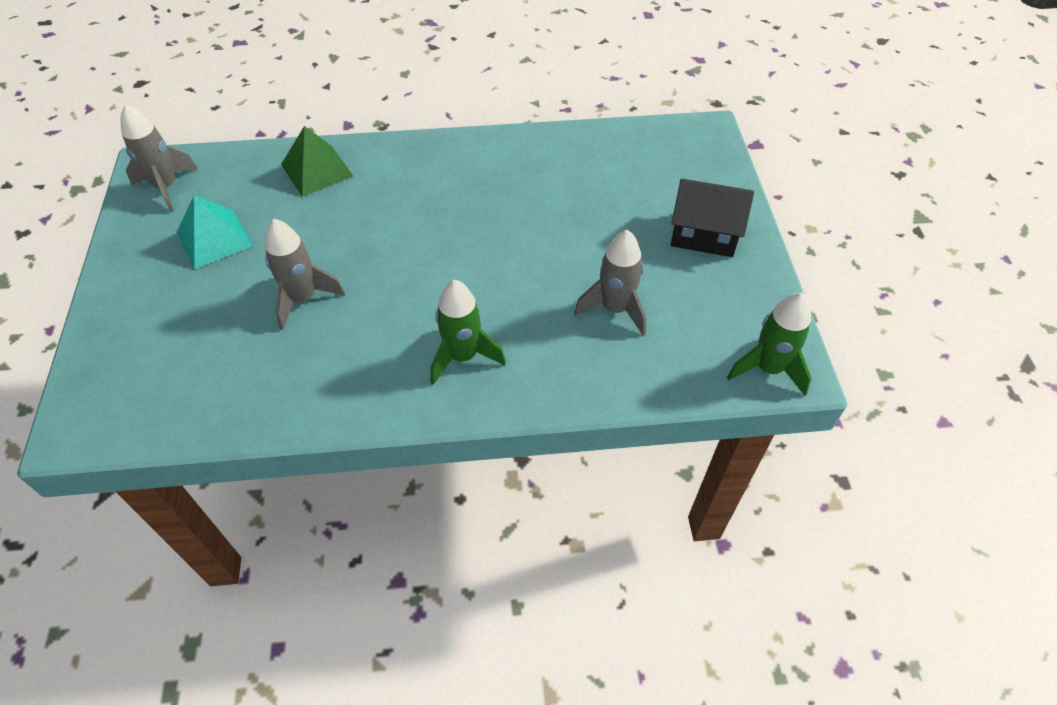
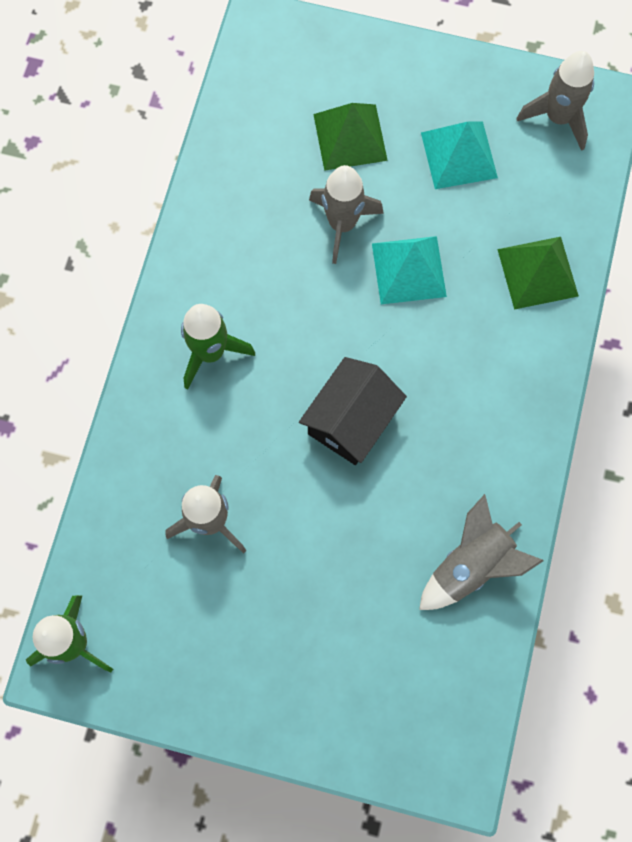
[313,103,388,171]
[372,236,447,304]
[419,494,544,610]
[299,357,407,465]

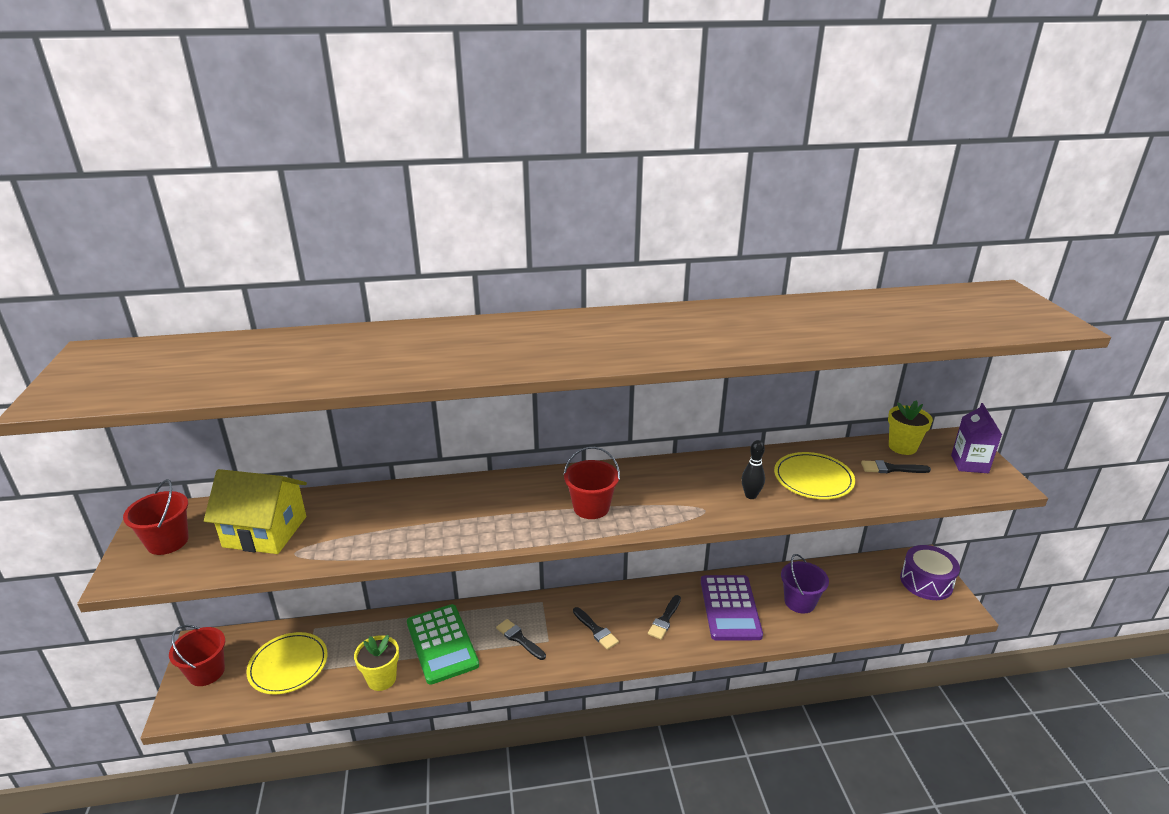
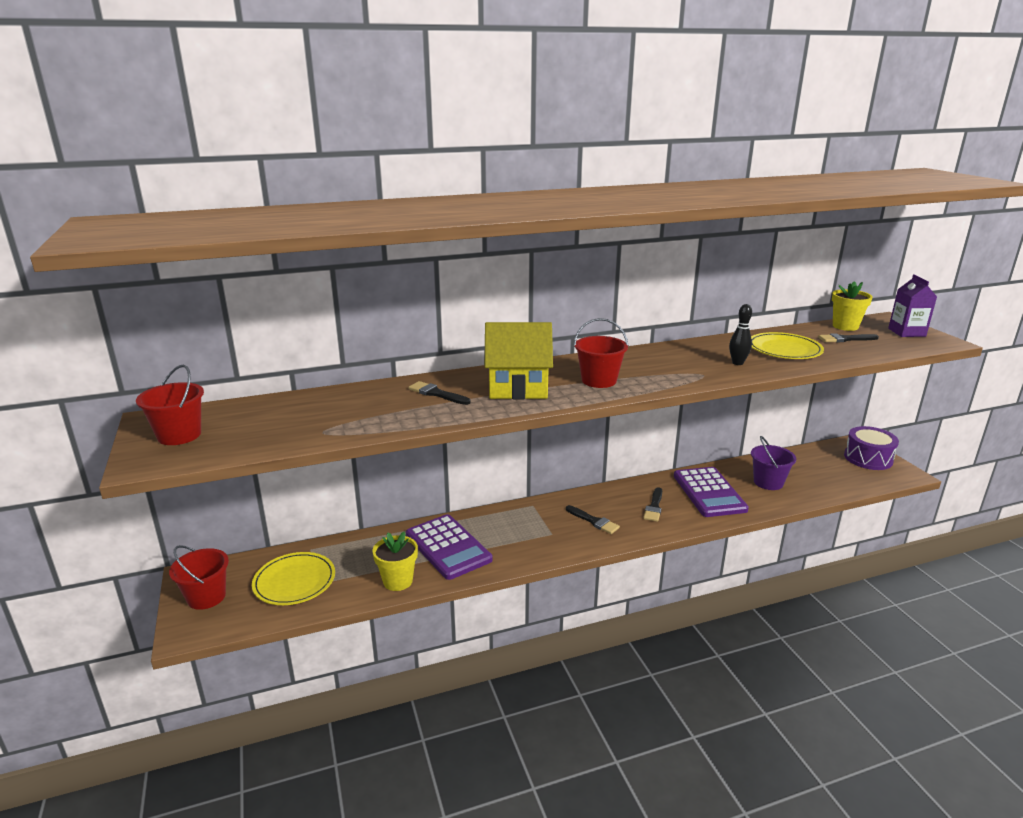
[485,322,553,399]
[408,381,471,405]
[406,514,493,580]

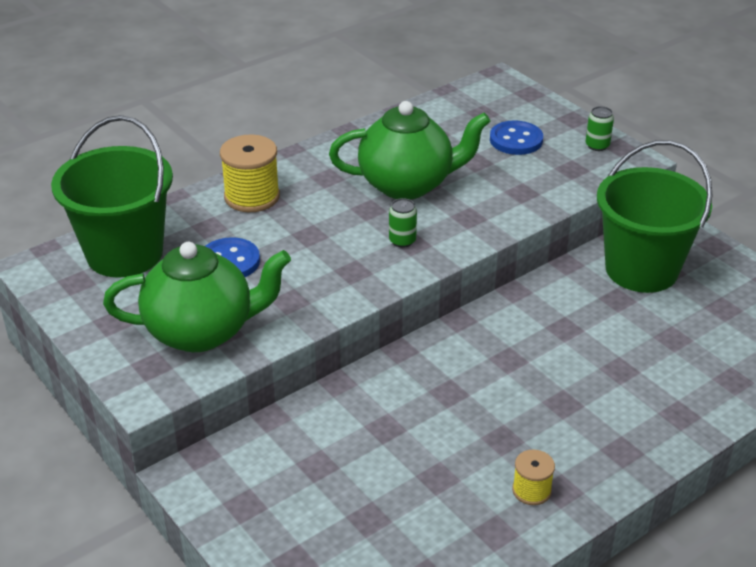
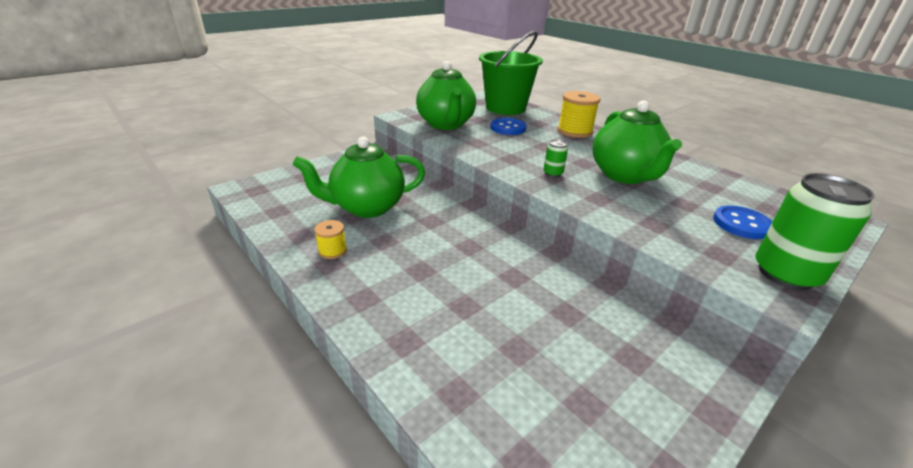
[597,140,713,293] (first image)
[293,137,425,218]
[755,173,875,290]

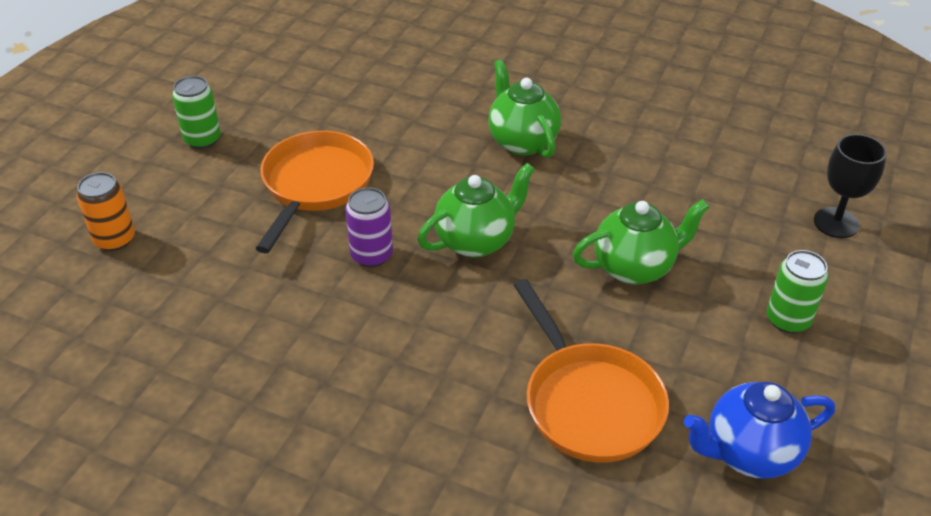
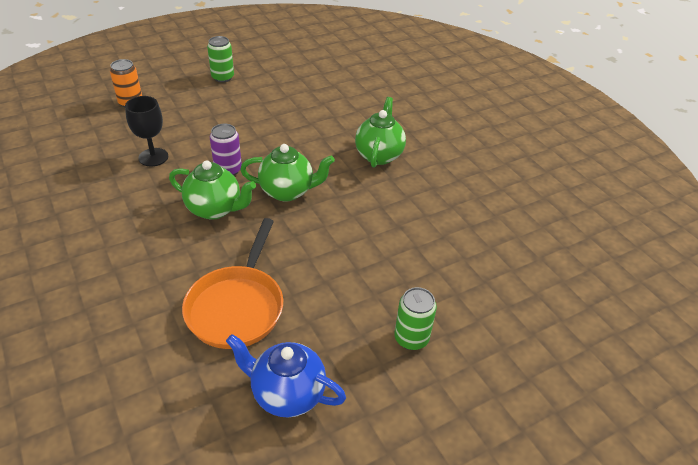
[255,131,374,253] (first image)
[169,160,256,220]
[125,96,168,166]

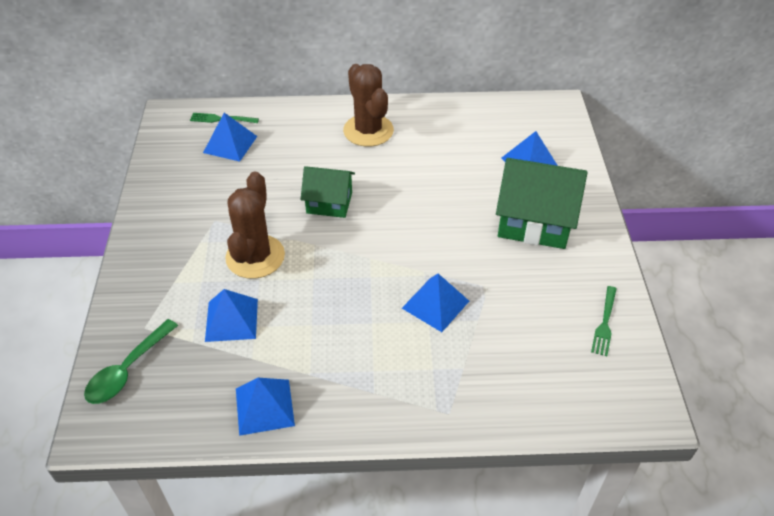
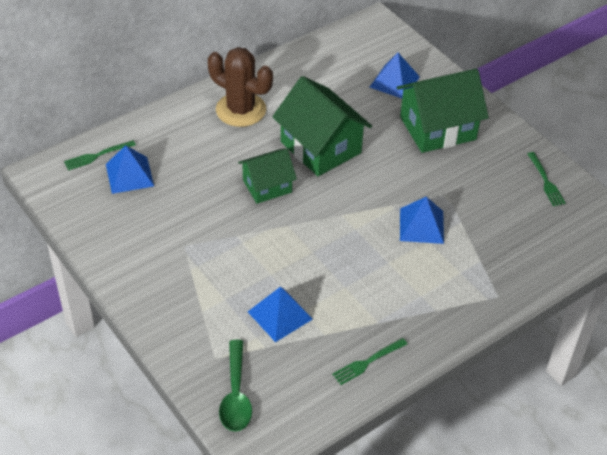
[225,171,285,279] (first image)
[272,76,372,176]
[332,338,407,385]

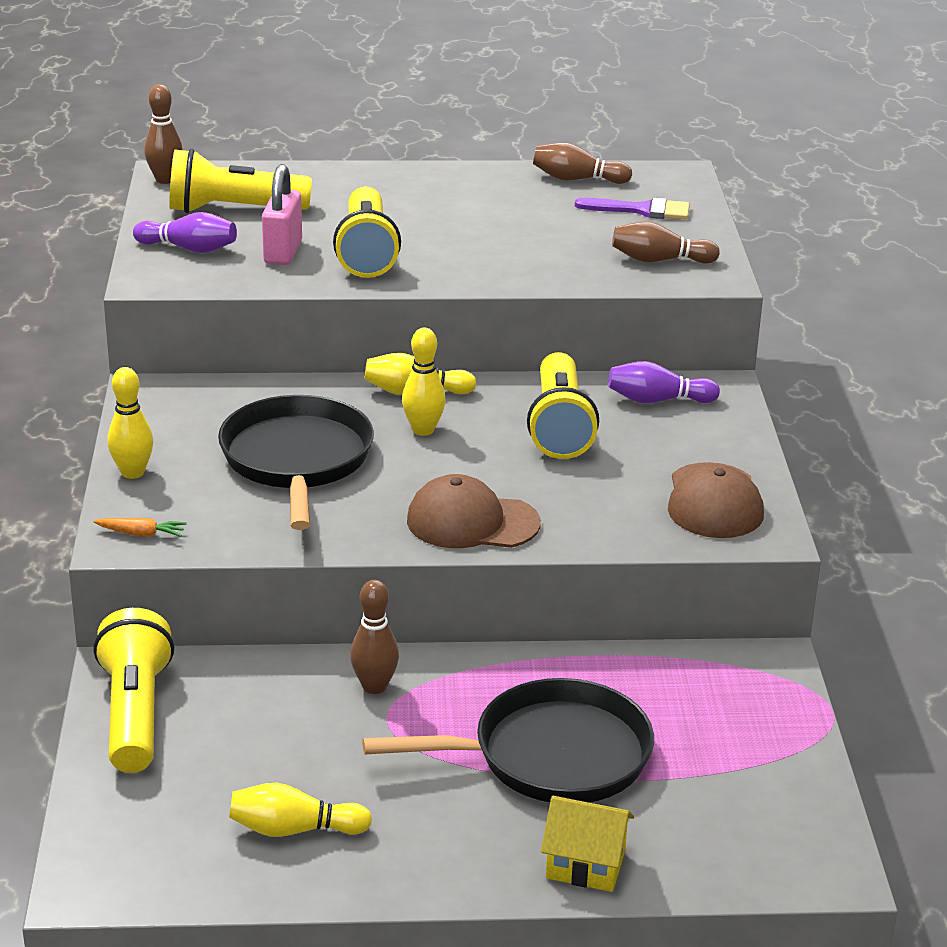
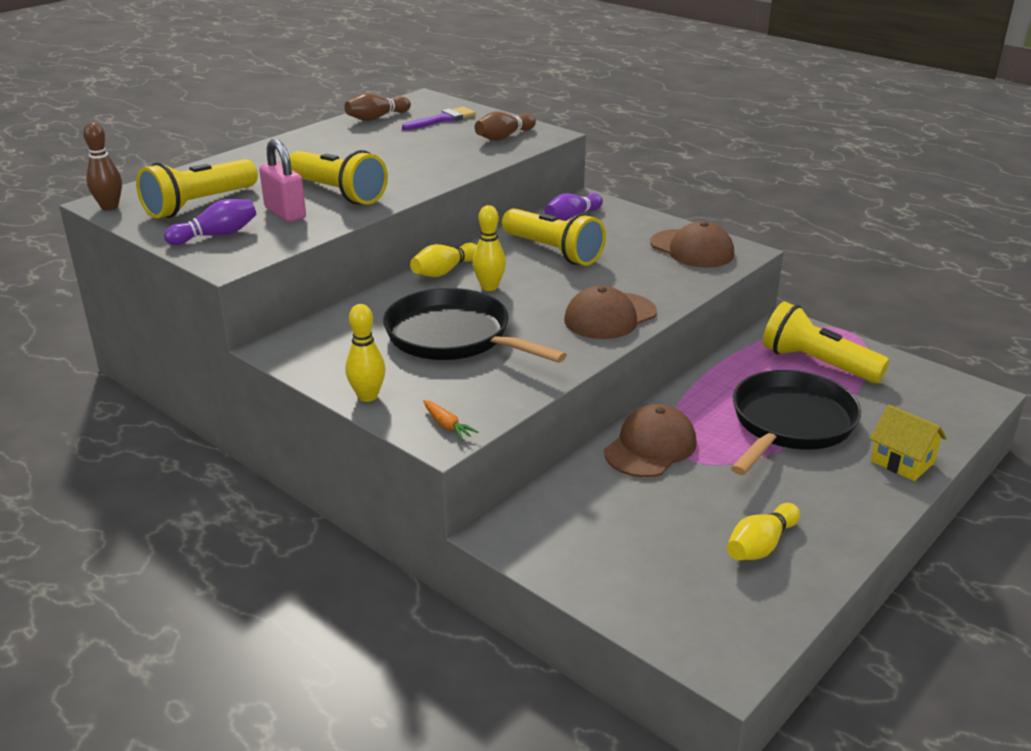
[763,302,889,383]
[604,404,697,477]
[423,400,478,440]
[870,405,947,481]

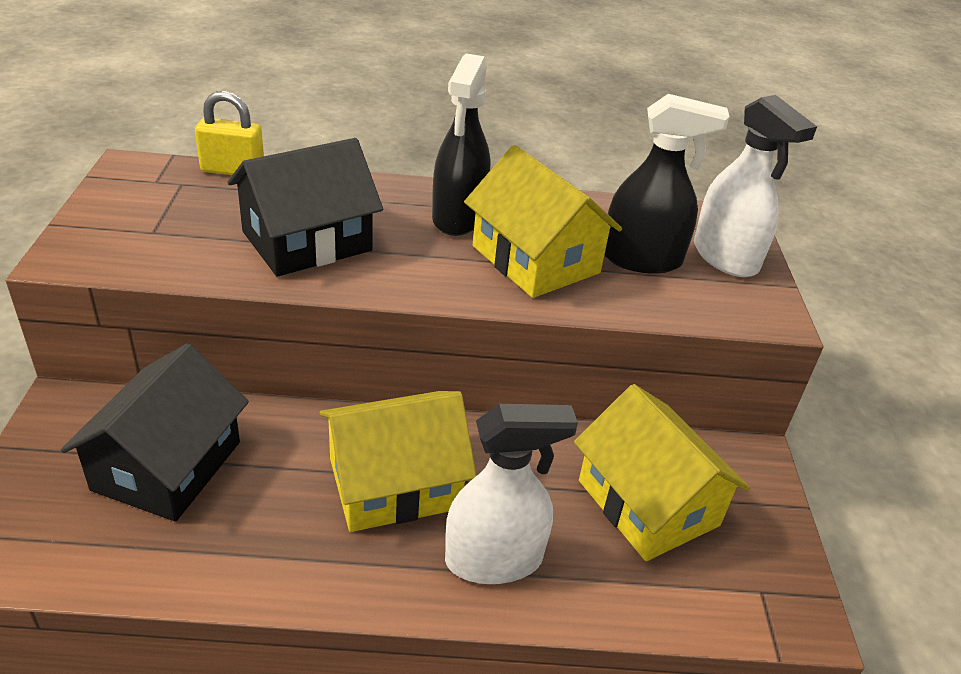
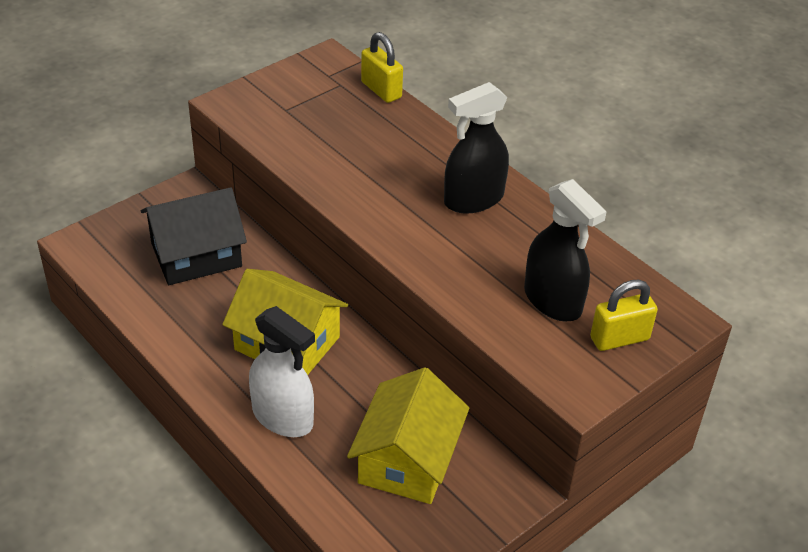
[227,138,383,277] (first image)
[464,145,622,298] (first image)
[590,280,658,351]

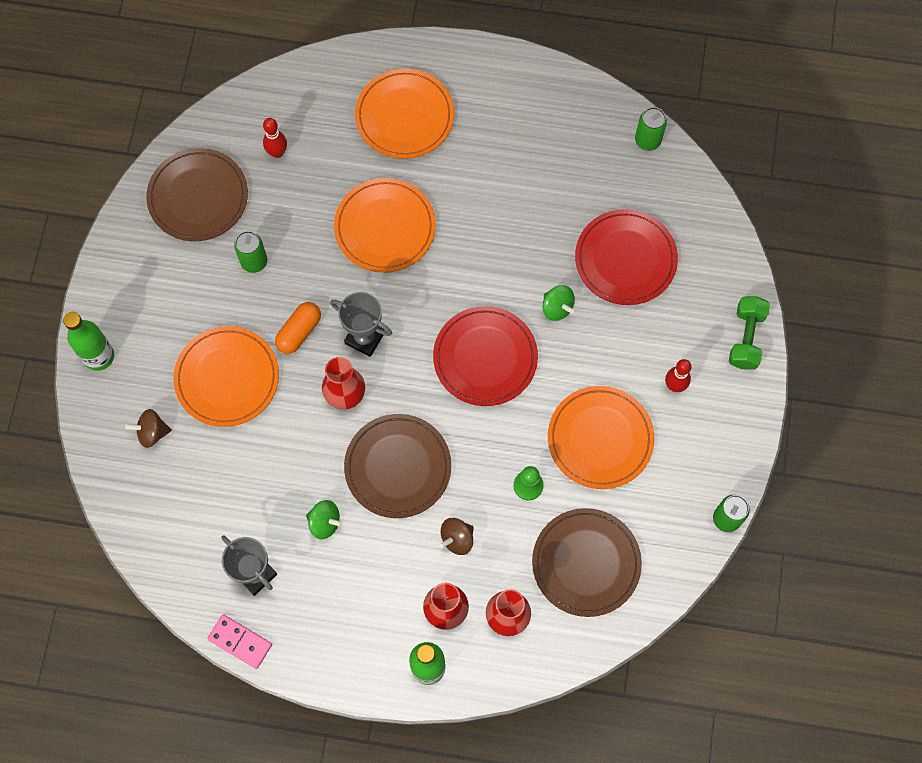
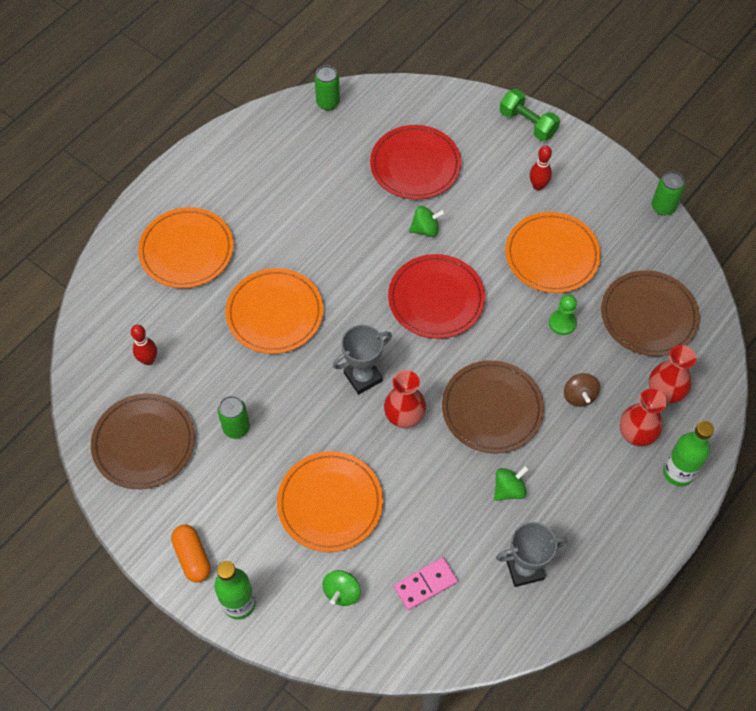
[394,557,458,610]
[171,525,211,582]
[323,570,361,606]

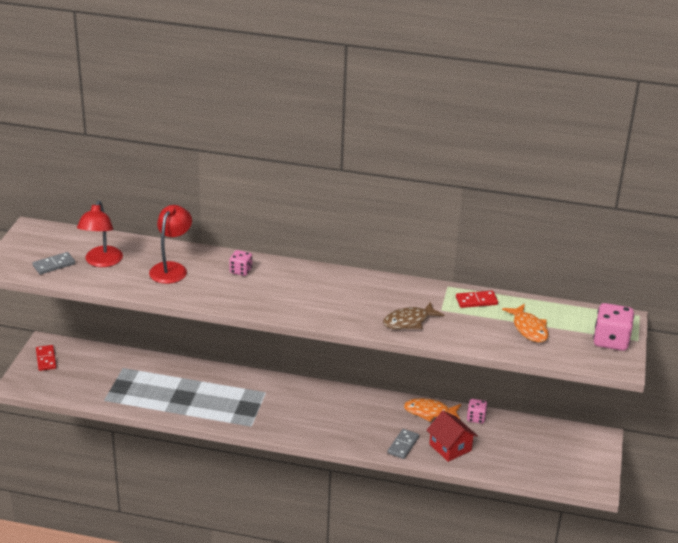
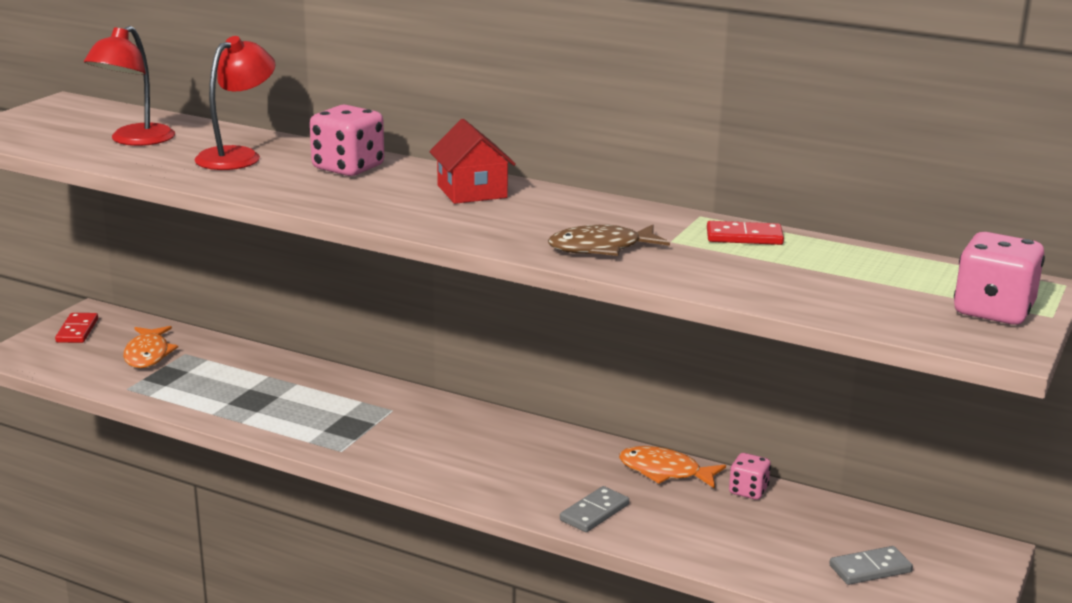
[829,546,913,585]
[429,119,516,204]
[123,326,178,368]
[310,105,384,176]

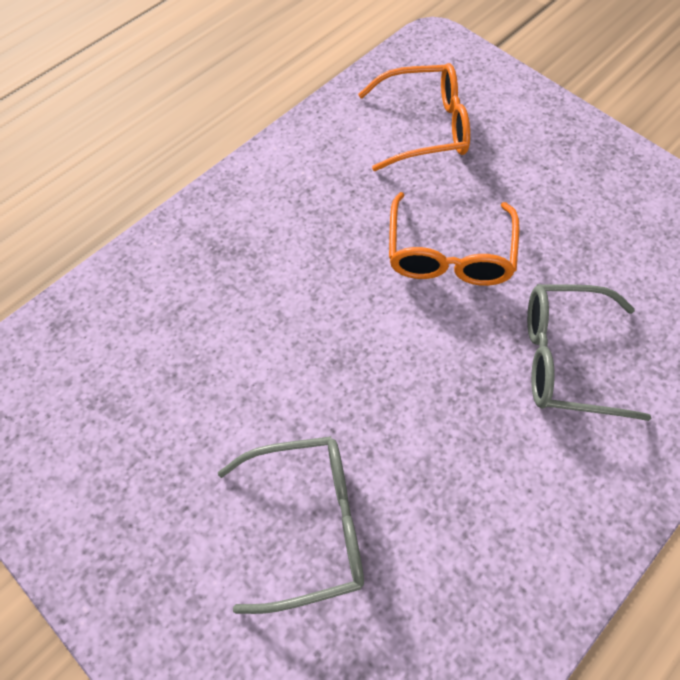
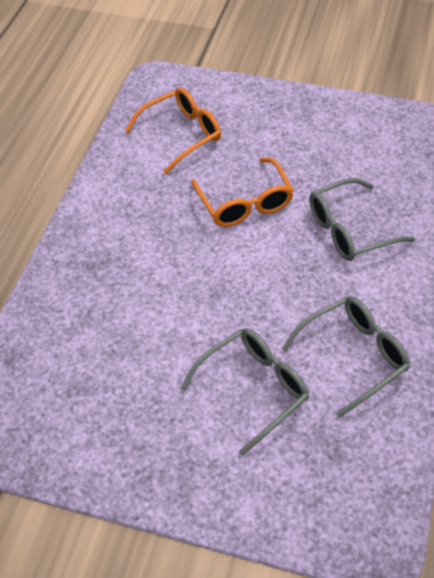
[282,296,410,418]

